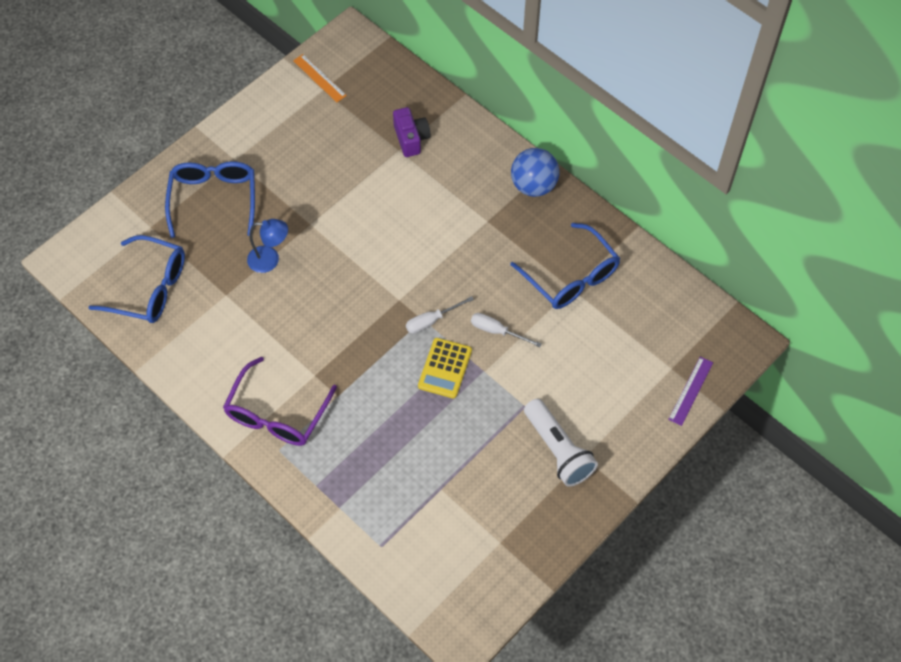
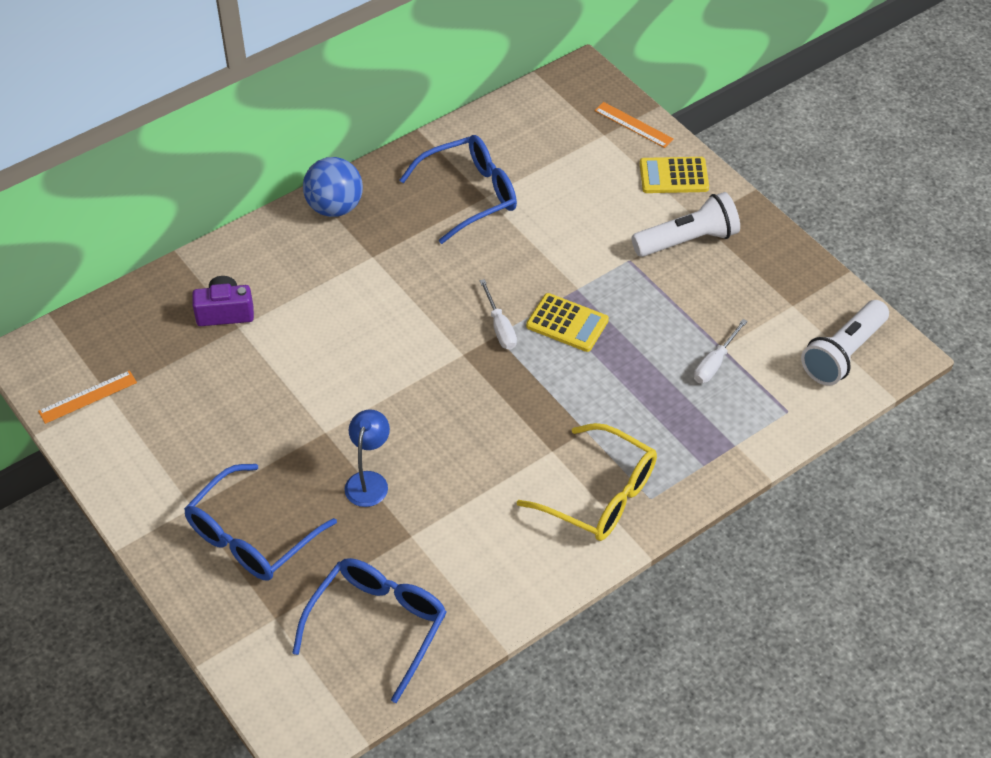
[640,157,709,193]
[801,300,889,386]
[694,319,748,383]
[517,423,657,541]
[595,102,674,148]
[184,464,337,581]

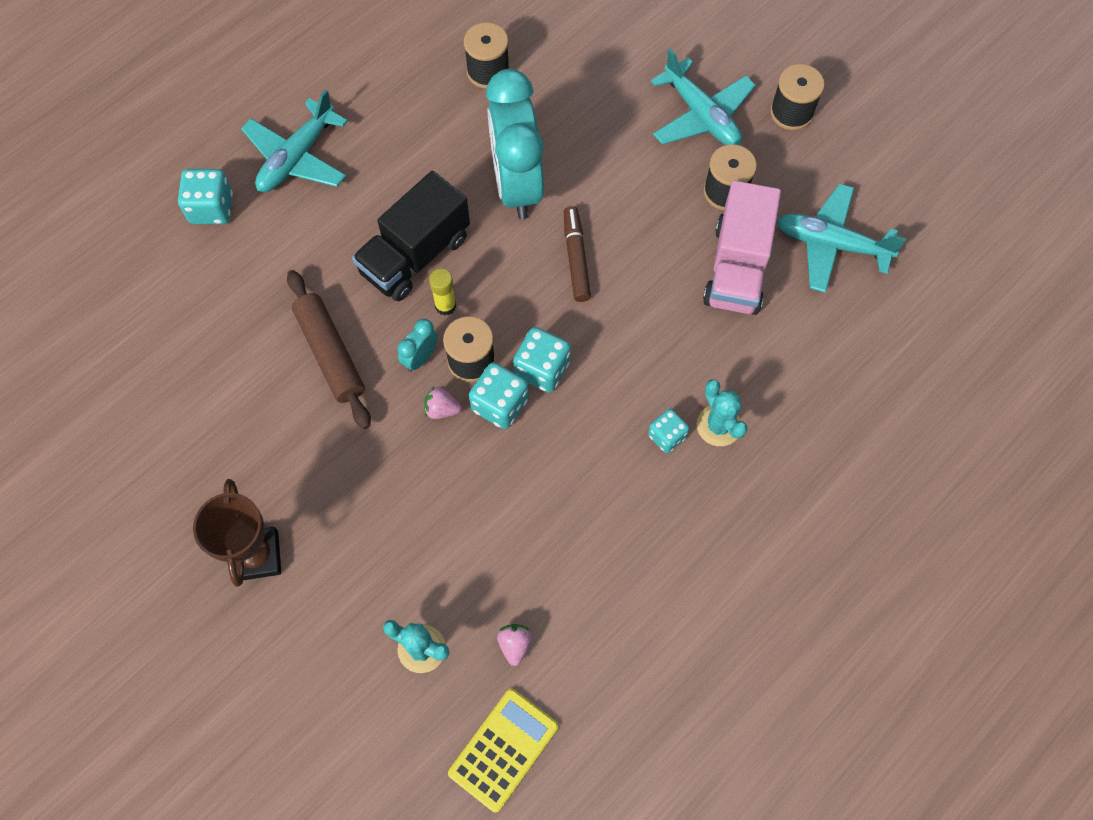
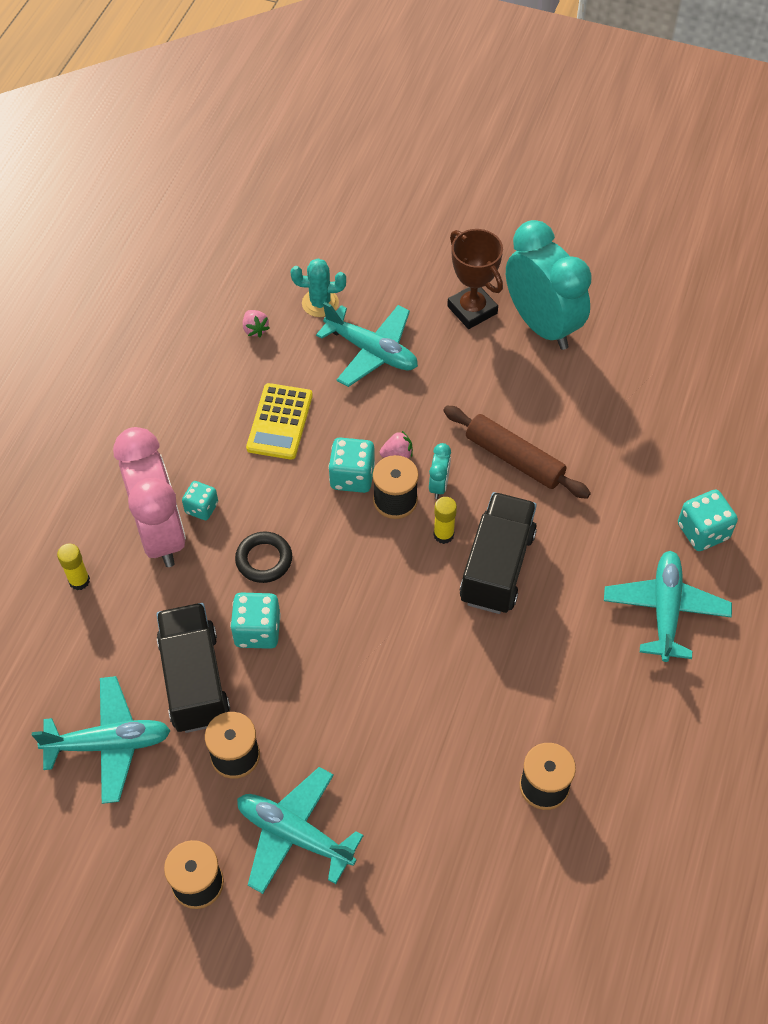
[564,206,591,302] (first image)
[57,544,90,590]
[235,532,292,583]
[316,302,418,387]
[246,383,313,460]
[506,220,592,350]
[230,593,281,649]
[113,427,186,567]
[156,603,230,733]

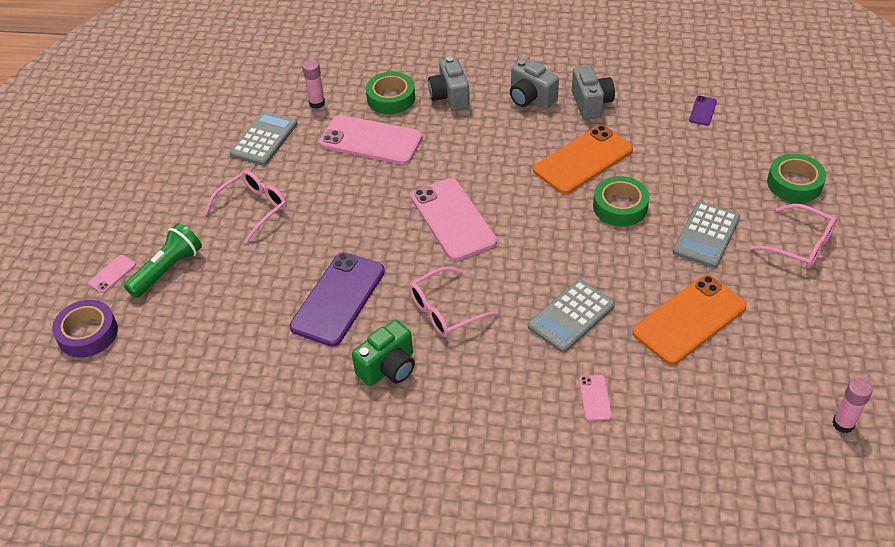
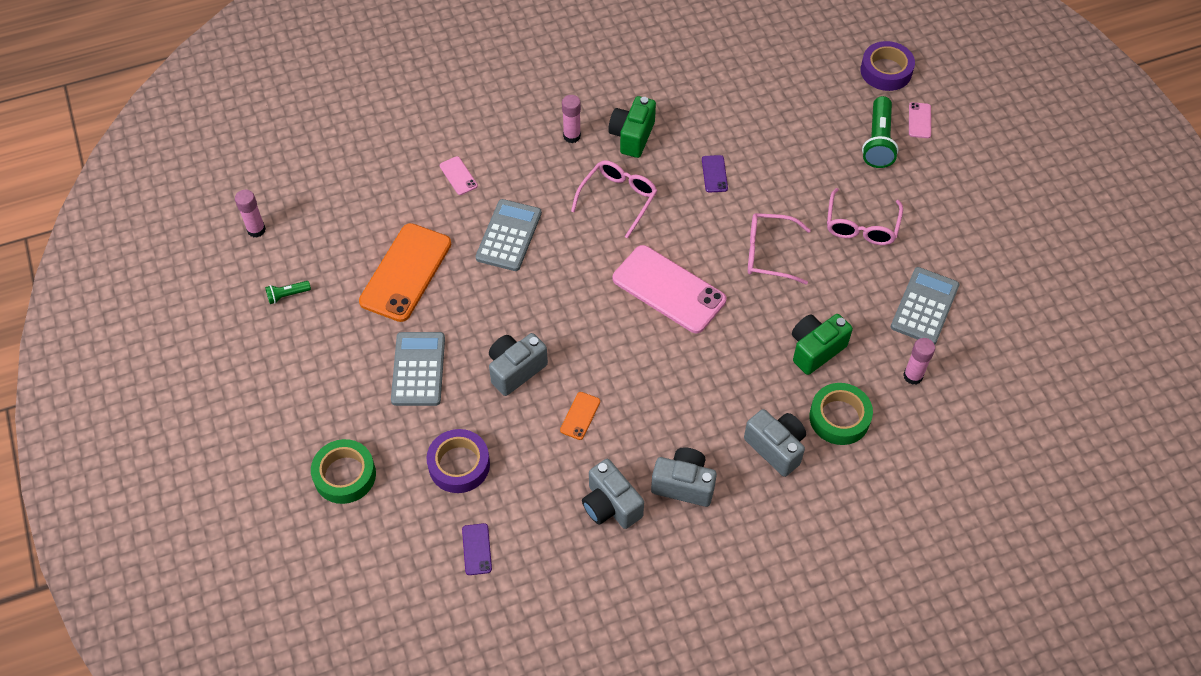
[265,281,311,304]
[427,429,490,493]
[562,95,581,143]
[748,213,811,285]
[792,314,853,375]
[489,333,548,396]
[891,267,960,345]
[702,155,728,193]
[560,392,600,440]

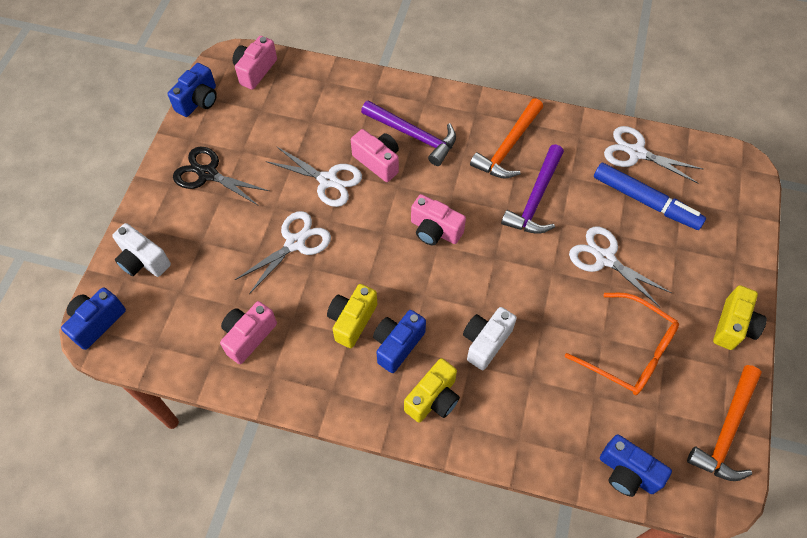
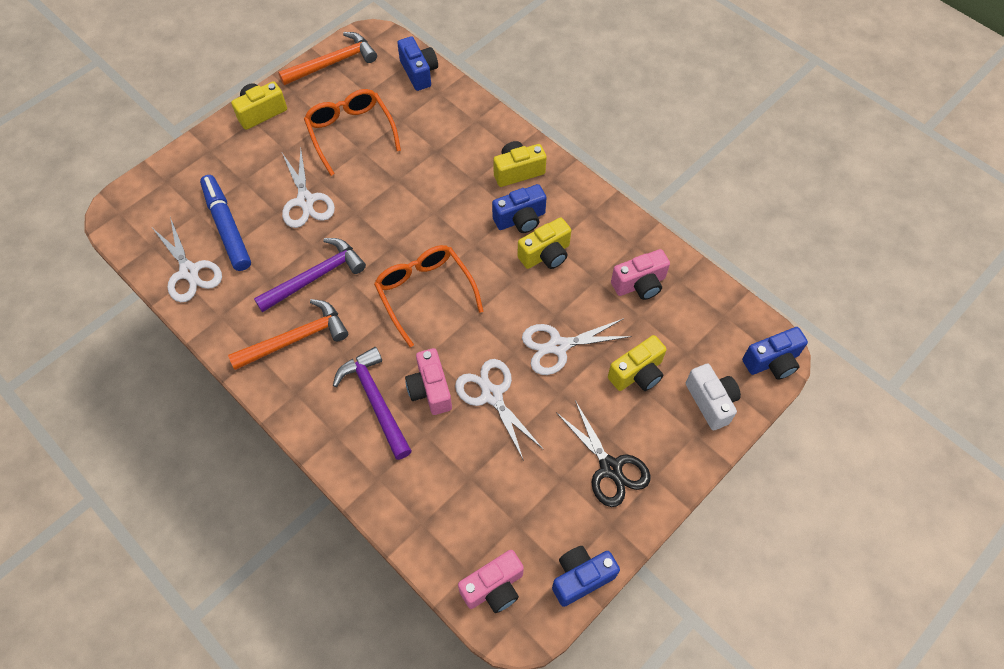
[463,307,517,370] (first image)
[608,335,667,391]
[374,245,483,347]

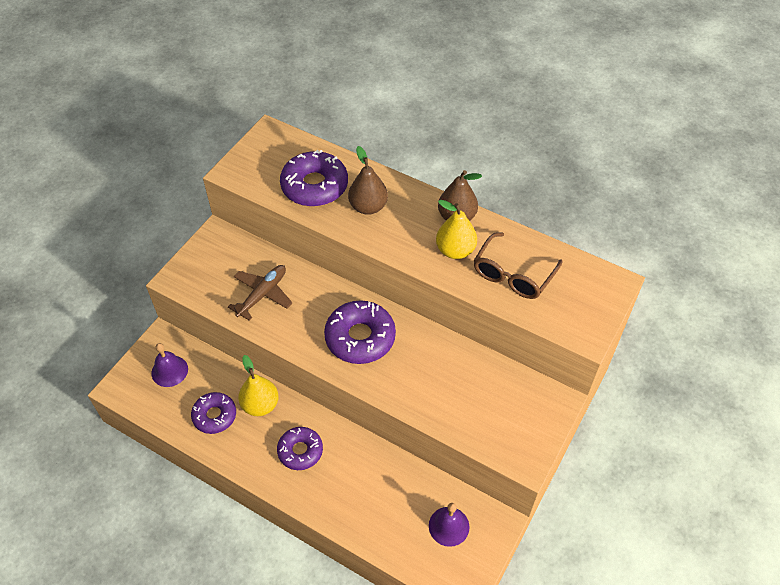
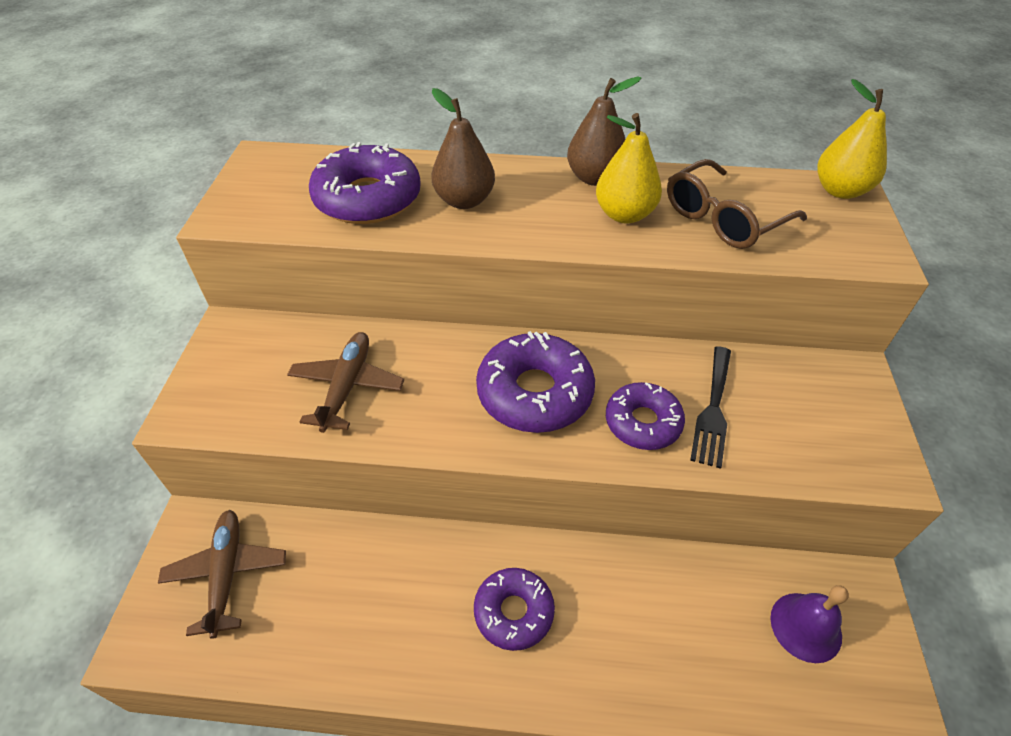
[690,346,731,469]
[606,382,685,450]
[817,79,887,199]
[158,510,286,639]
[667,159,807,249]

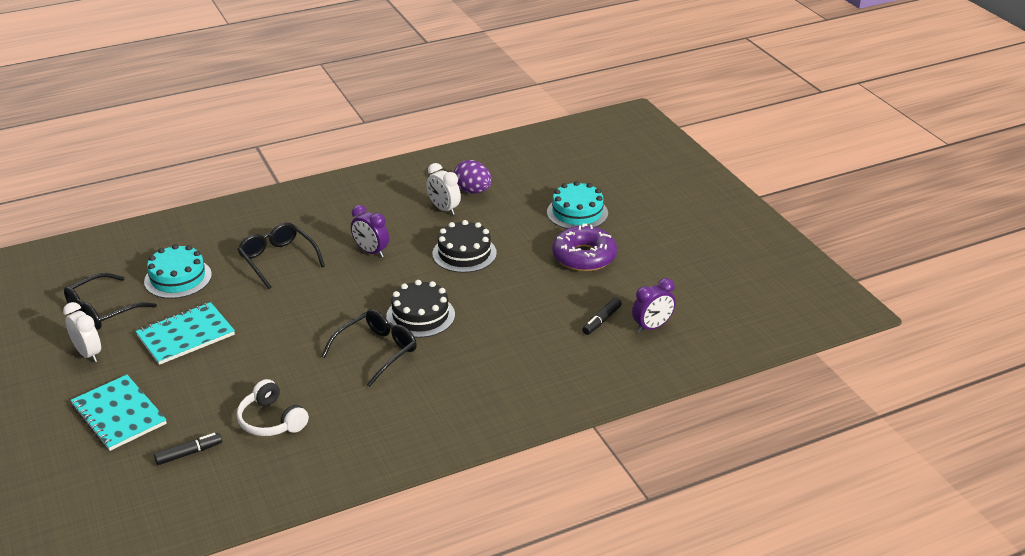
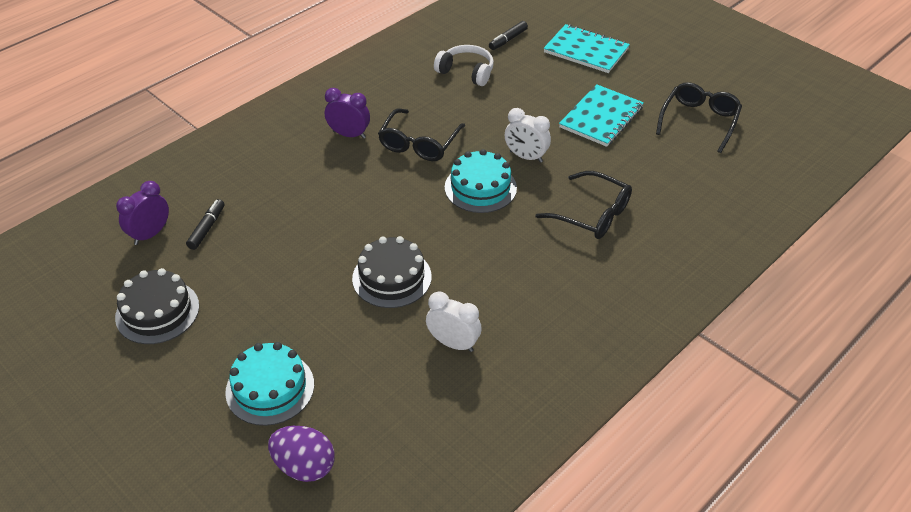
[552,223,617,271] (first image)
[505,108,551,163]
[445,149,517,213]
[325,88,370,139]
[115,268,199,344]
[268,426,335,482]

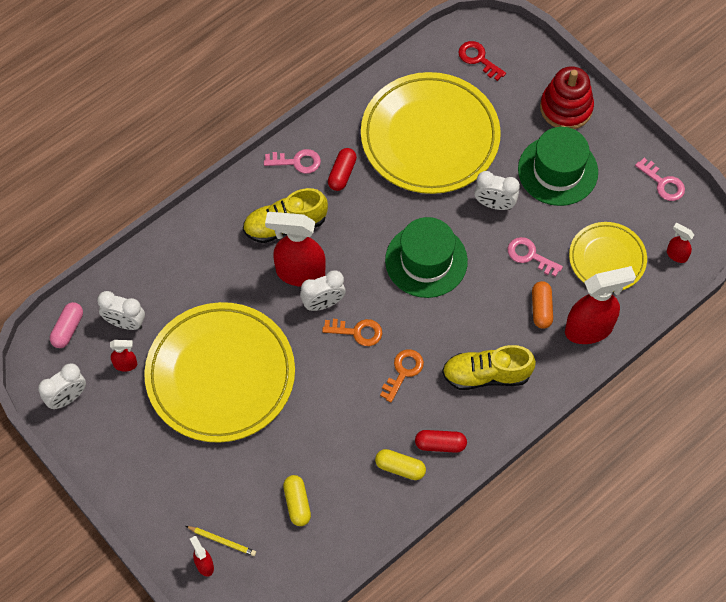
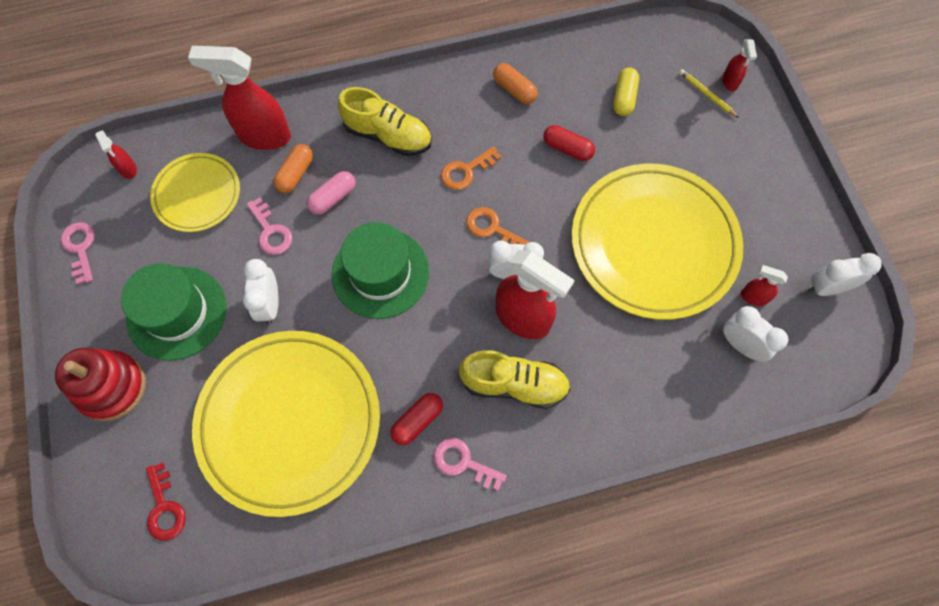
[307,171,356,215]
[543,125,595,161]
[493,63,537,104]
[243,259,279,324]

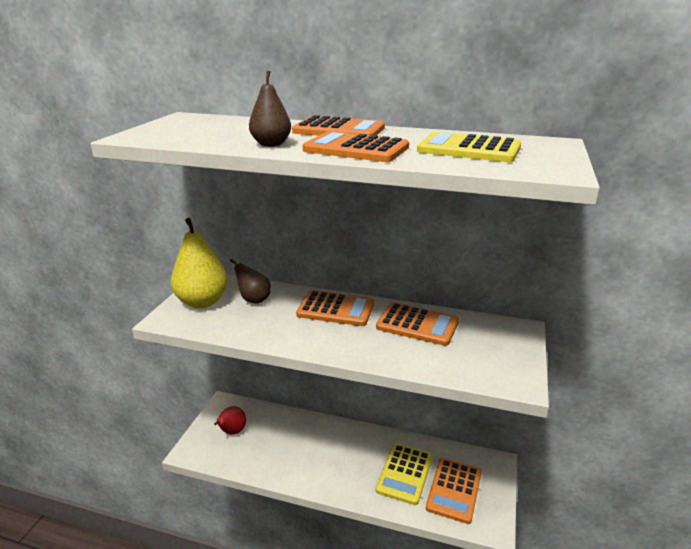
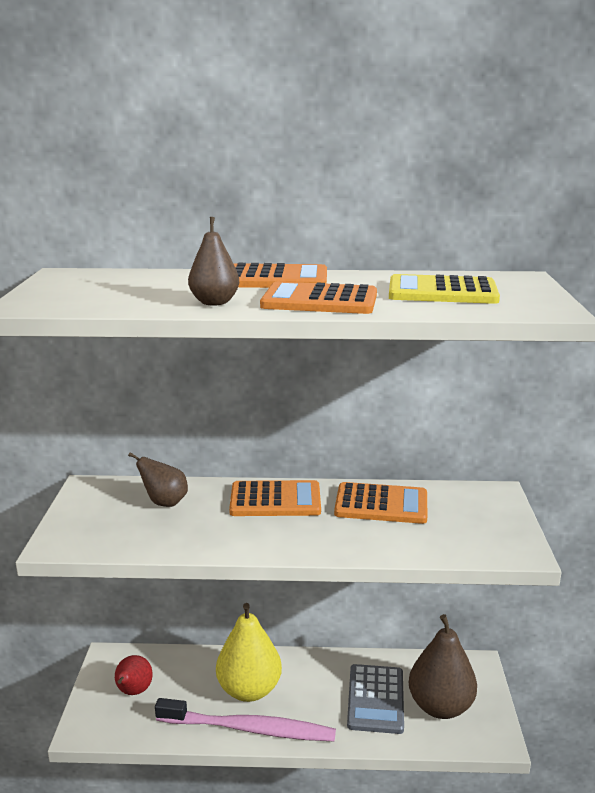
[155,698,336,741]
[216,603,282,702]
[409,614,477,719]
[347,664,404,734]

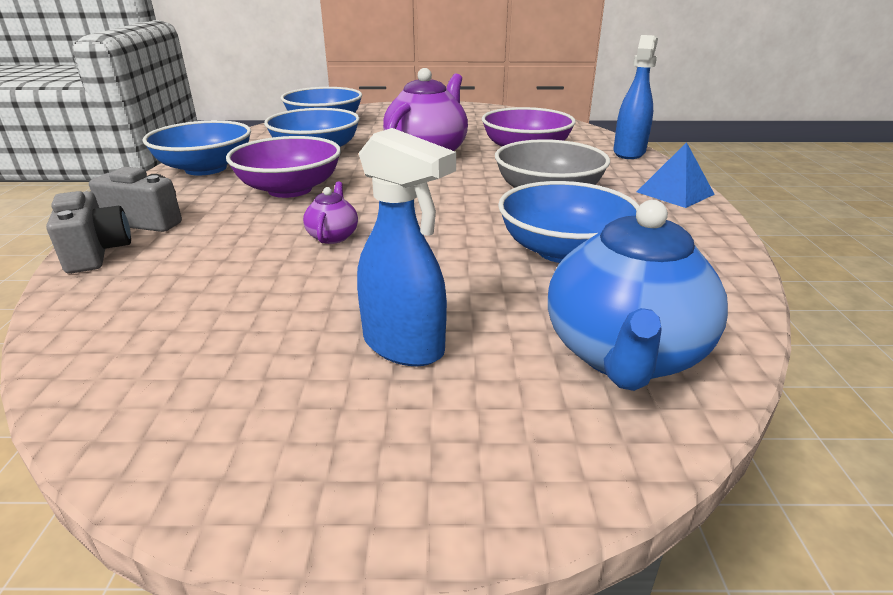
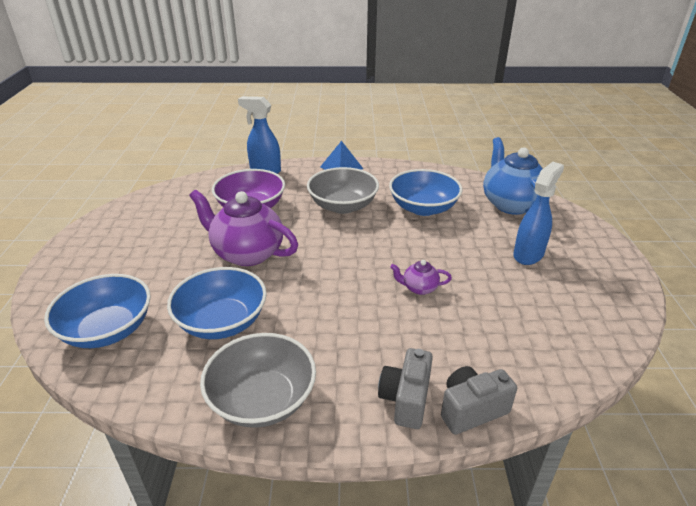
[226,136,341,198] (first image)
[200,333,316,428]
[483,137,543,215]

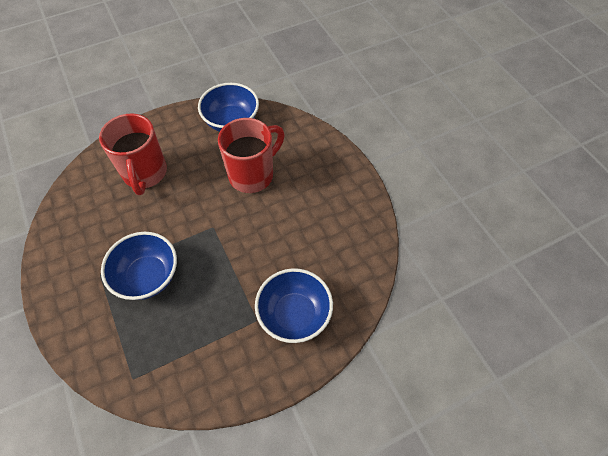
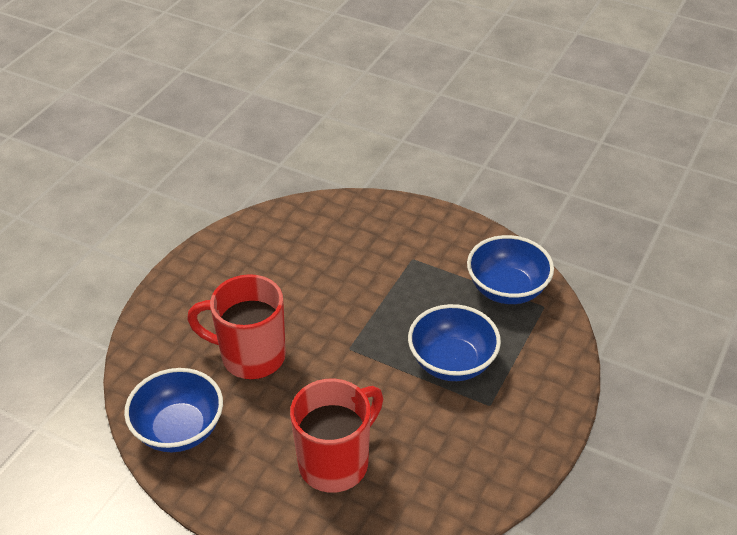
[467,235,554,304]

